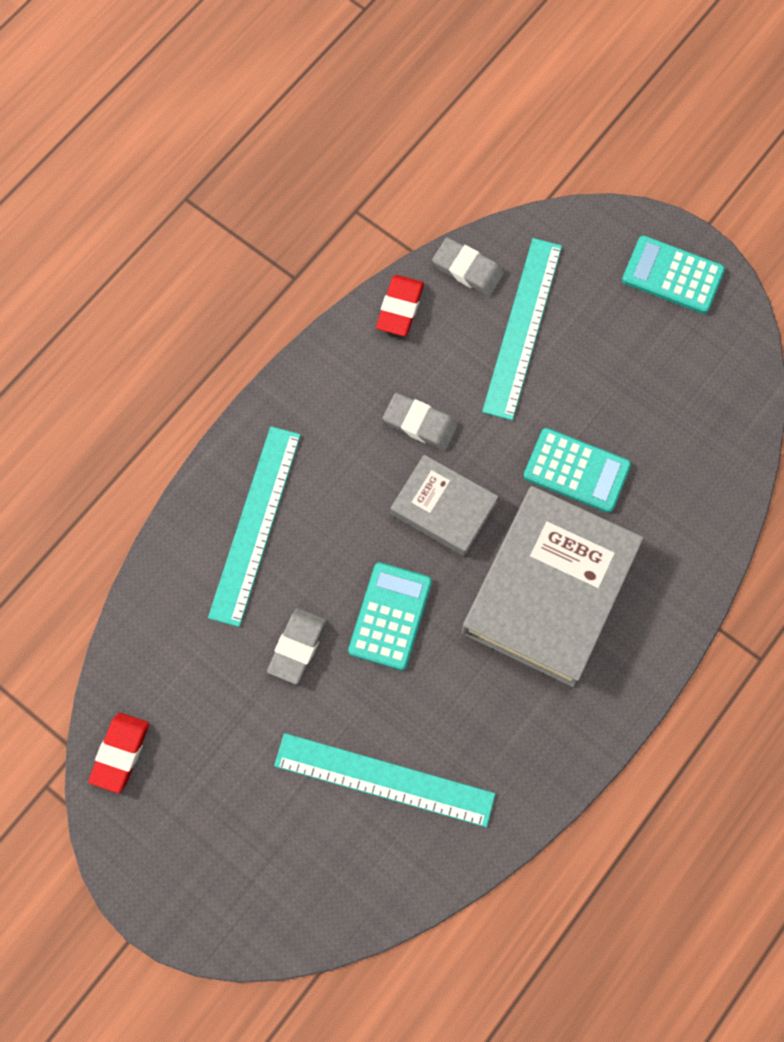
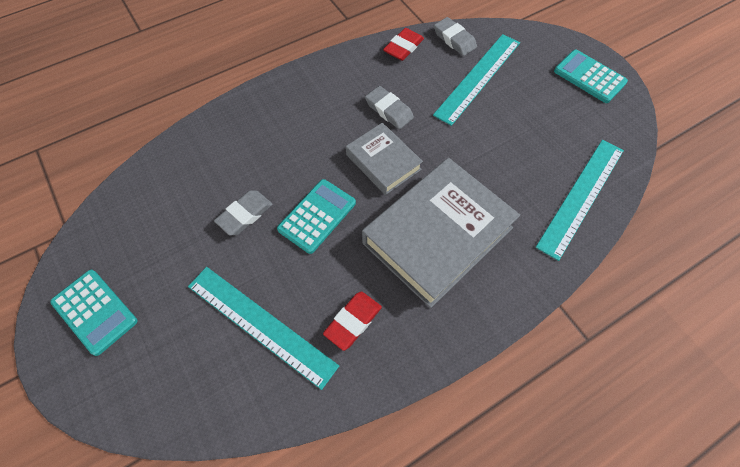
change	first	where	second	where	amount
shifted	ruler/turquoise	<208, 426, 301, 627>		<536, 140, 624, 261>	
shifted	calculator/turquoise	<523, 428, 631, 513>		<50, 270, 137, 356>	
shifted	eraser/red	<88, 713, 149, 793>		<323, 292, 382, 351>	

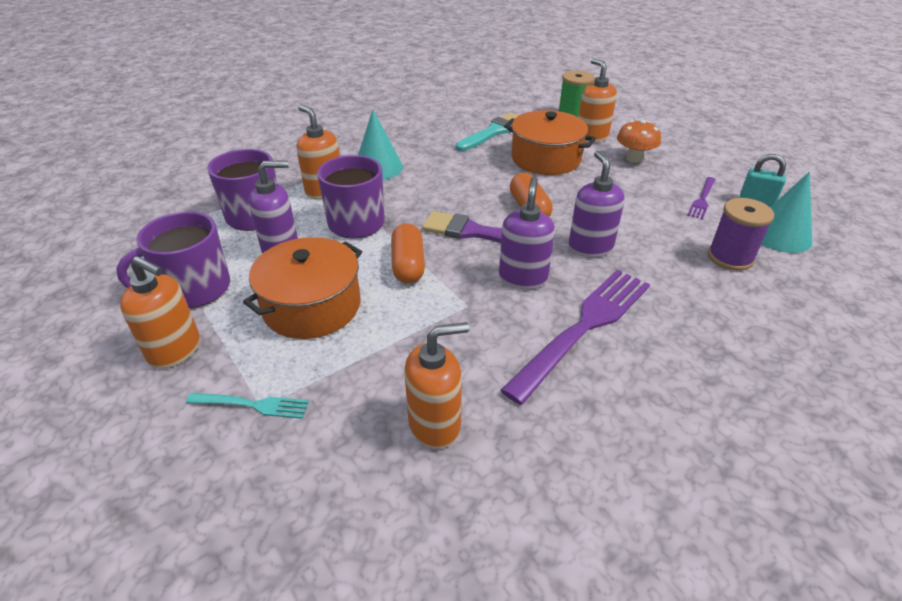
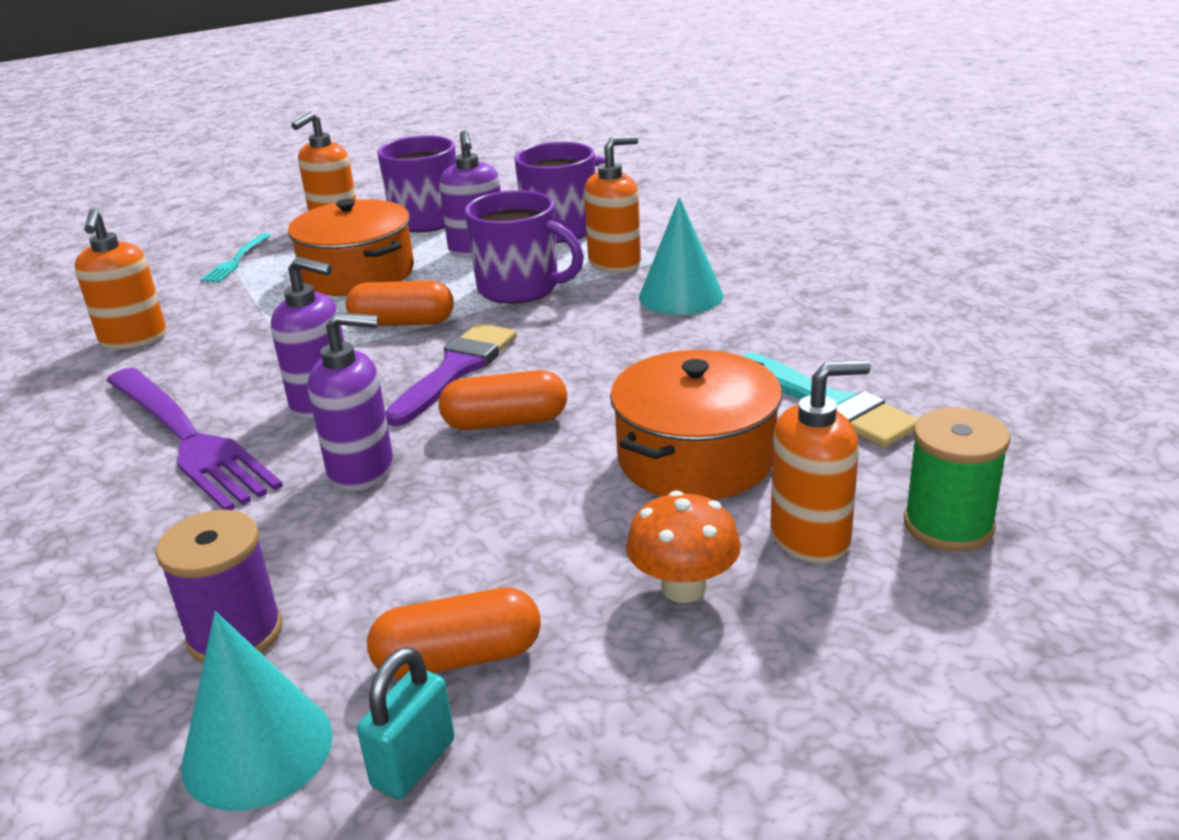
change	first	where	second	where	amount
swapped	fork/purple	<688, 177, 716, 219>	capsule/orange	<367, 587, 541, 679>	

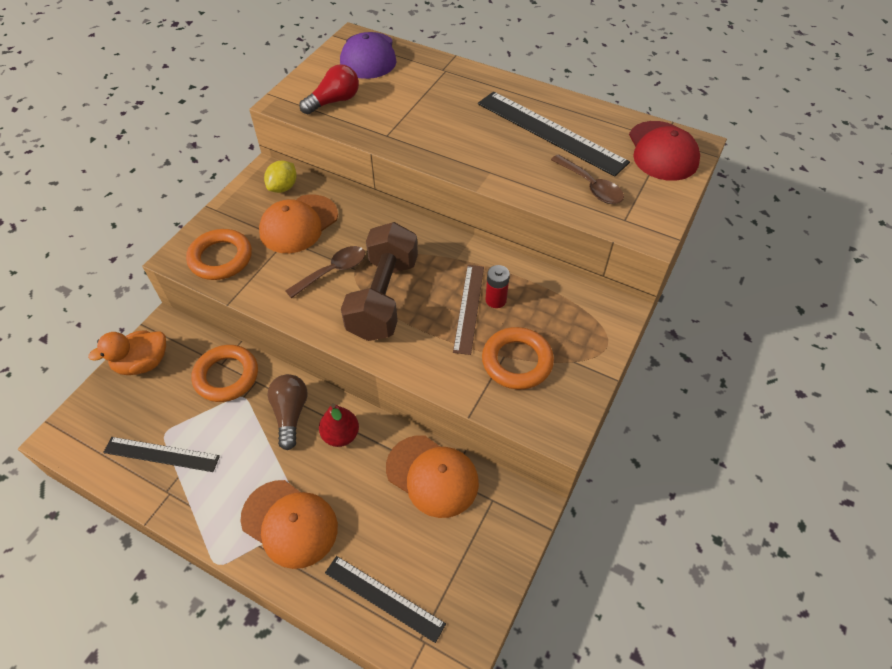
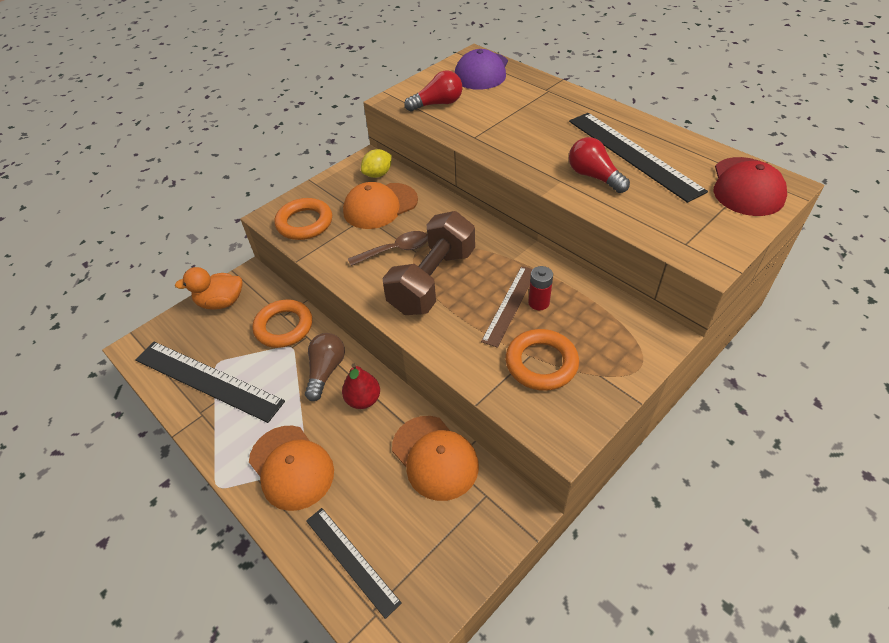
change	first	where	second	where	amount
gone	spoon/brown	<551, 154, 624, 204>			
scaled	ruler/black	<103, 437, 220, 472>		<135, 342, 285, 423>	x1.65
new			light bulb/red	<569, 137, 630, 193>	

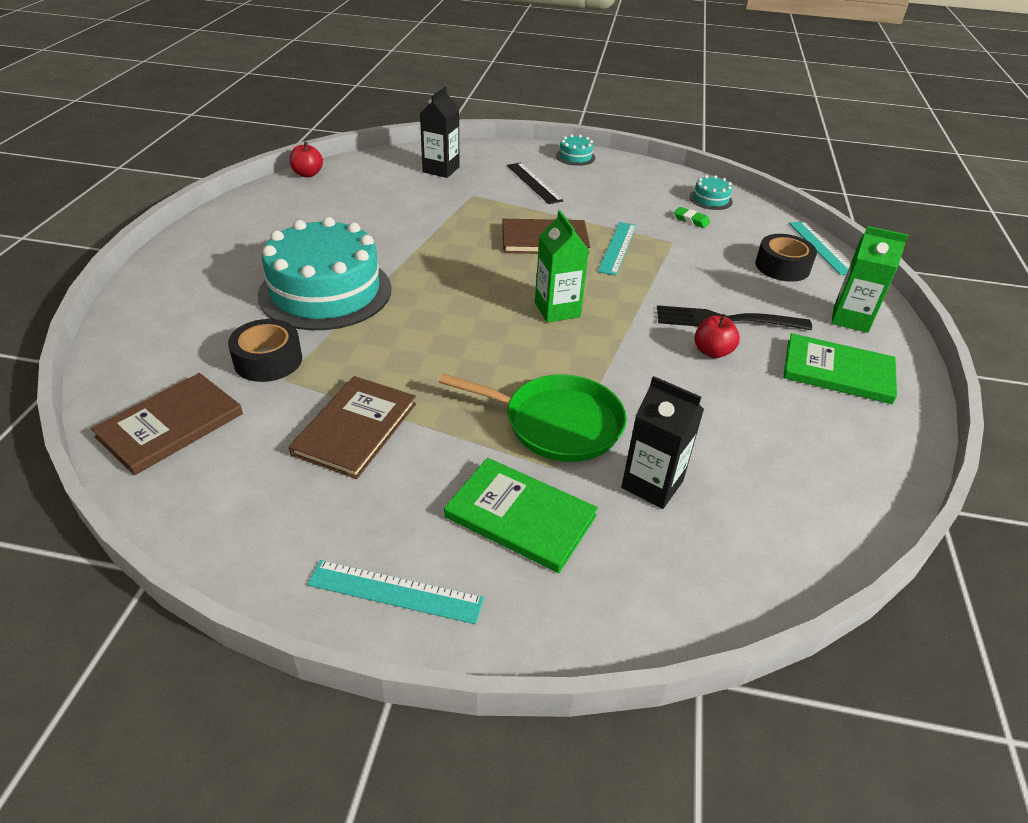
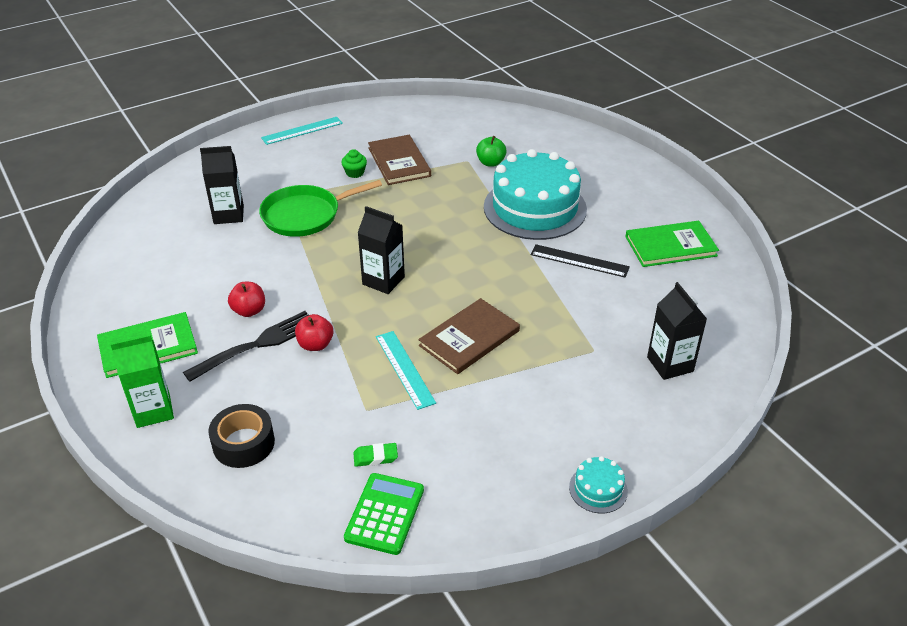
change	first	where	second	where	amount
shifted	apple/red	<290, 142, 323, 177>		<295, 314, 333, 351>	
shifted	ruler/black	<507, 163, 563, 204>		<531, 244, 630, 278>	
swapped	cake/turquoise	<689, 175, 733, 210>	calculator/green	<344, 473, 424, 555>	
repainted	carton/green	<535, 210, 589, 323>	carton/black	<358, 206, 405, 294>	
gone	ruler/turquoise	<789, 221, 850, 275>			
swapped	tape/black	<228, 319, 302, 382>	apple/green	<476, 136, 507, 167>	
gone	book/brown	<91, 373, 243, 475>			
shifted	book/green	<444, 458, 598, 573>		<625, 221, 719, 267>	
new			cupcake/green	<341, 149, 367, 178>	

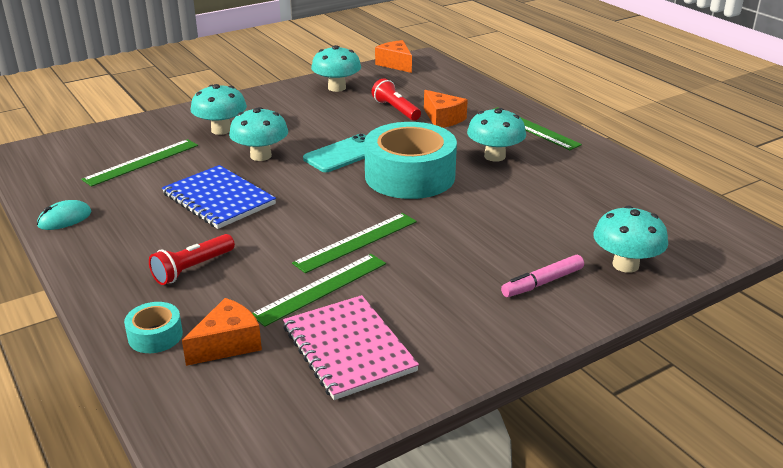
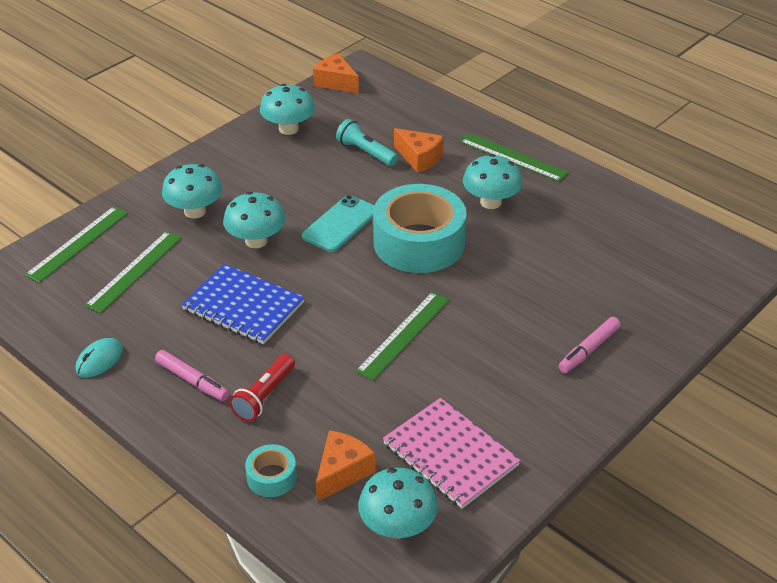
change	first	where	second	where	amount
repainted	flashlight/red	<372, 78, 421, 121>	flashlight/turquoise	<336, 119, 398, 166>	
shifted	mushroom/turquoise	<594, 205, 668, 273>		<358, 468, 438, 539>	
shifted	ruler/green	<252, 254, 386, 327>		<25, 206, 128, 283>	
new			marker/pink	<155, 350, 229, 401>	

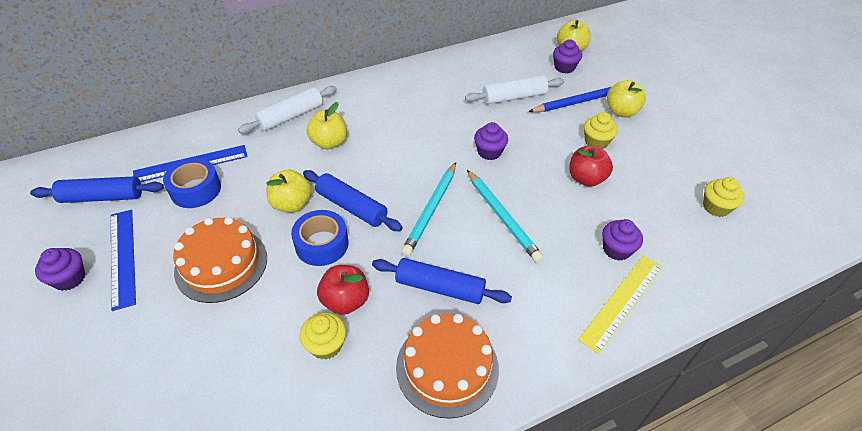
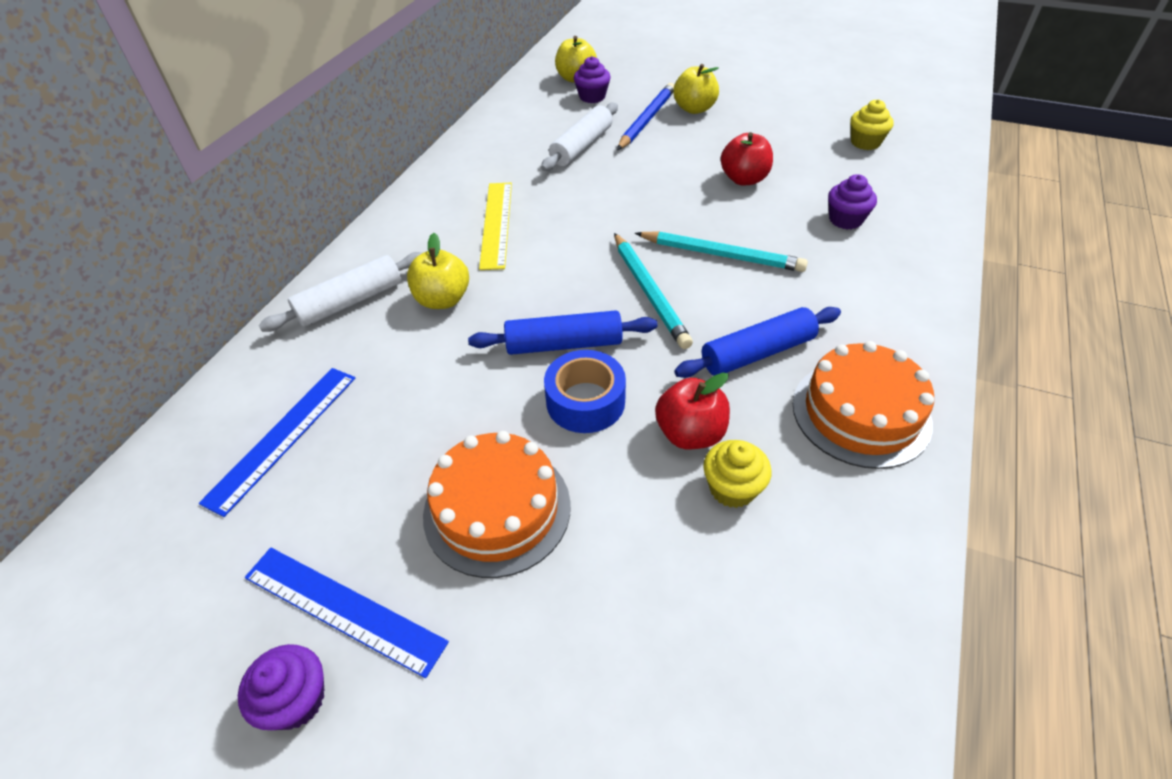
change	first	where	second	where	amount
rotated	rolling pin/white	<238, 86, 337, 134>		<259, 252, 423, 332>	45 degrees clockwise
gone	cupcake/yellow	<584, 112, 618, 149>			
gone	cupcake/purple	<474, 122, 508, 160>			
gone	tape/blue	<163, 158, 221, 208>			
gone	apple/yellow	<266, 169, 312, 212>			
gone	rolling pin/blue	<30, 176, 164, 203>			
shifted	ruler/yellow	<578, 256, 662, 354>		<479, 183, 512, 270>	

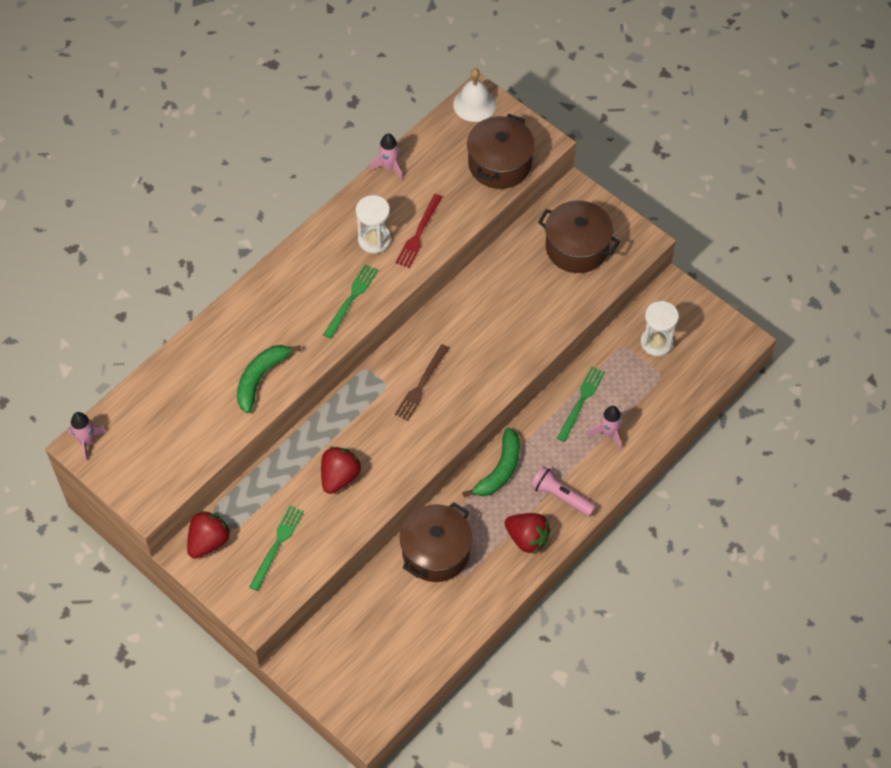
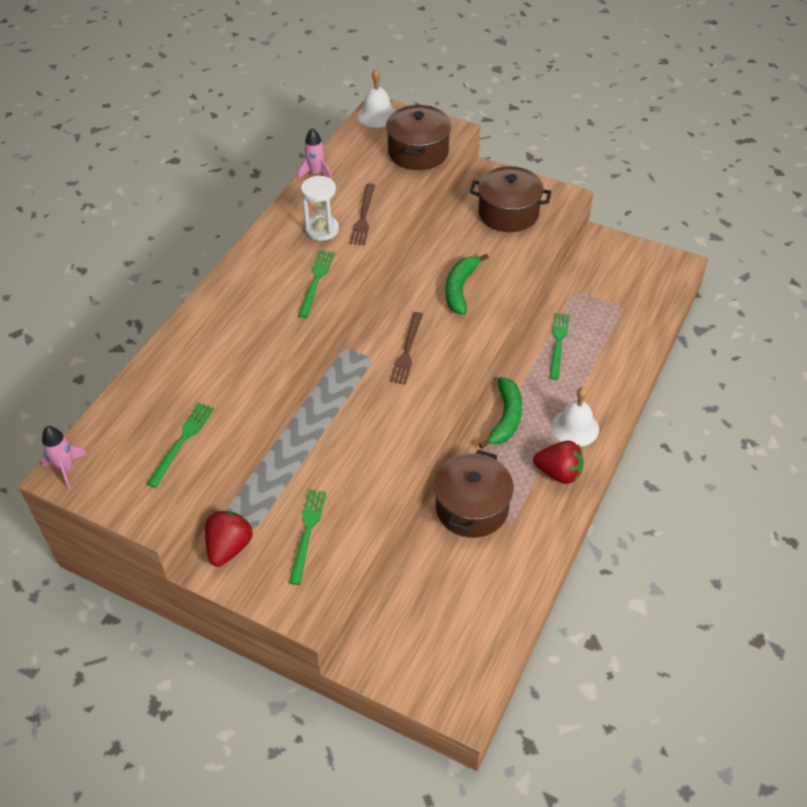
change	first	where	second	where	amount
repainted	fork/red	<396, 194, 442, 268>	fork/brown	<350, 183, 375, 245>	
gone	hourglass/white	<641, 301, 679, 356>			
shifted	banana/green	<237, 345, 301, 413>		<445, 254, 489, 315>	
gone	rocket/pink	<588, 406, 622, 450>			
gone	strawberry/red	<321, 447, 361, 494>			
swapped	flashlight/pink	<530, 466, 596, 517>	bell/white	<551, 387, 599, 447>	
new			fork/green	<147, 403, 214, 488>	

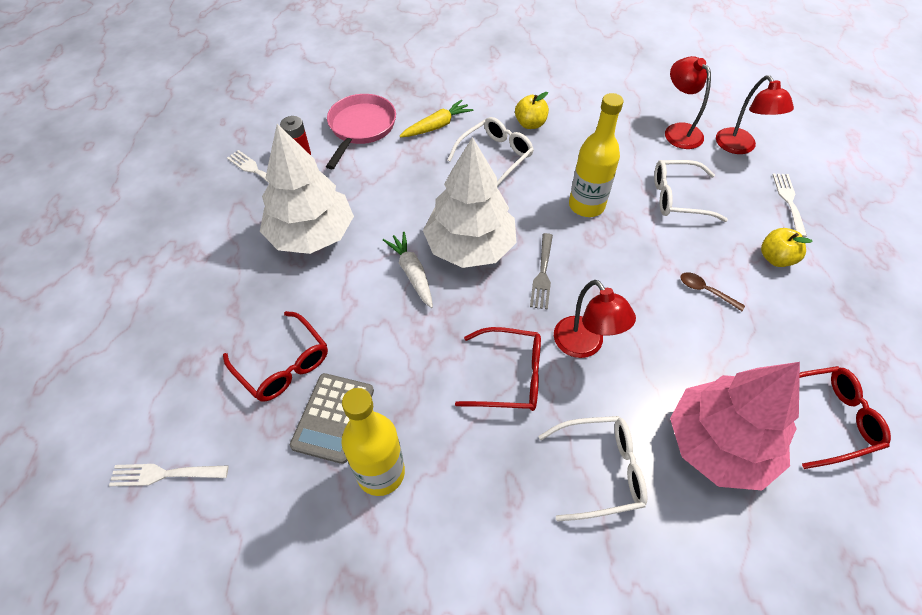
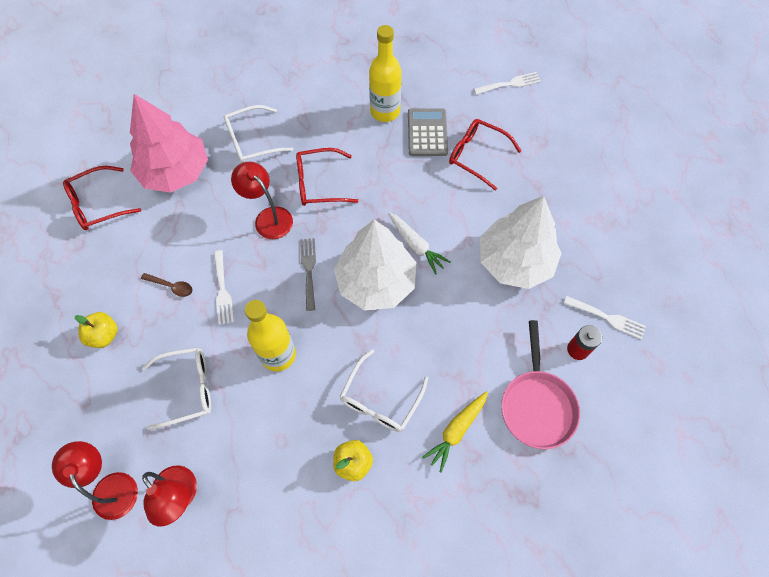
change	first	where	second	where	amount
shifted	fork/white	<772, 173, 807, 237>		<214, 250, 234, 325>	

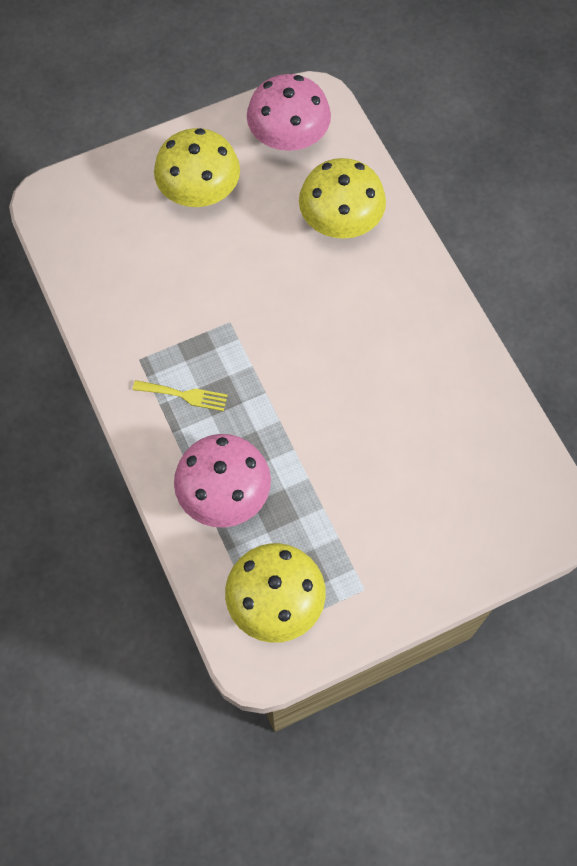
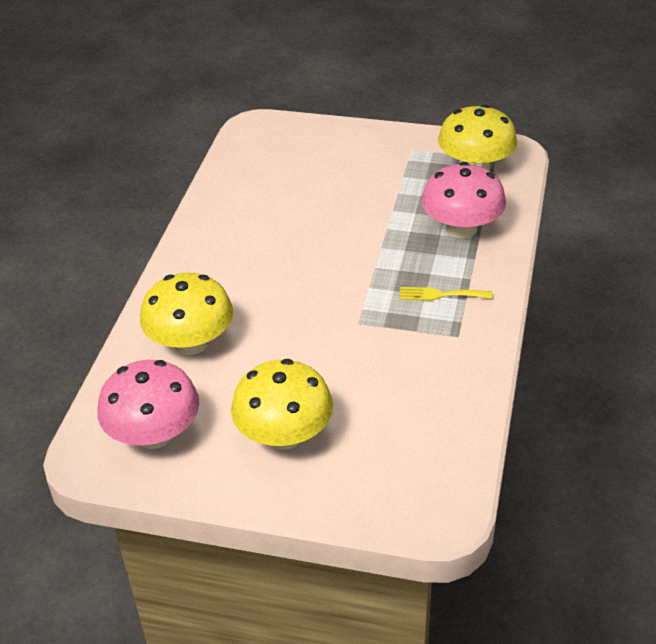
change	first	where	second	where	amount
rotated	fork/yellow	<133, 380, 228, 411>		<400, 287, 492, 301>	45 degrees counterclockwise

